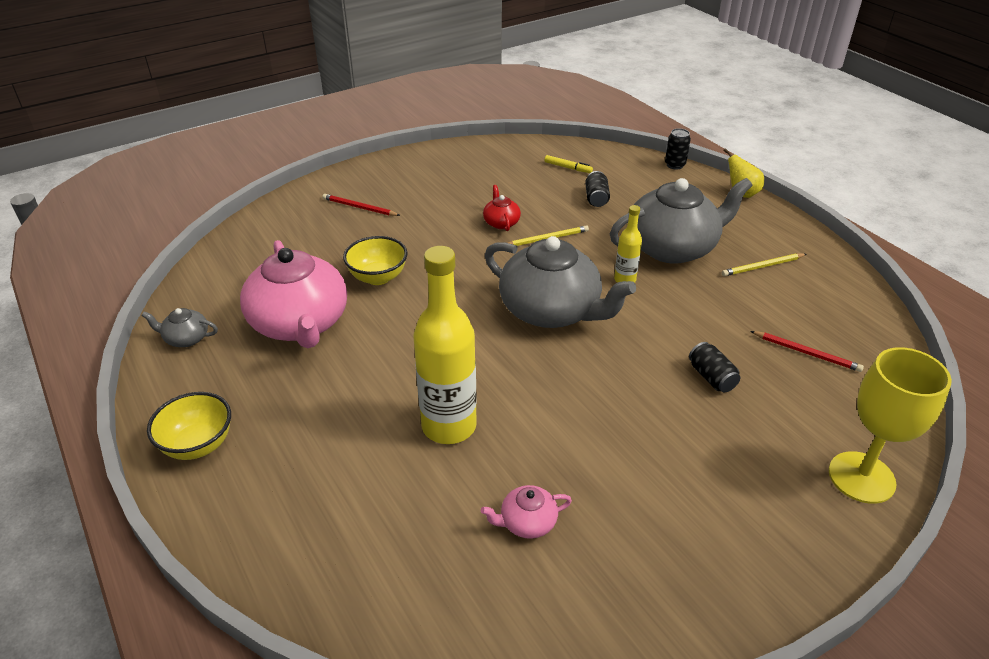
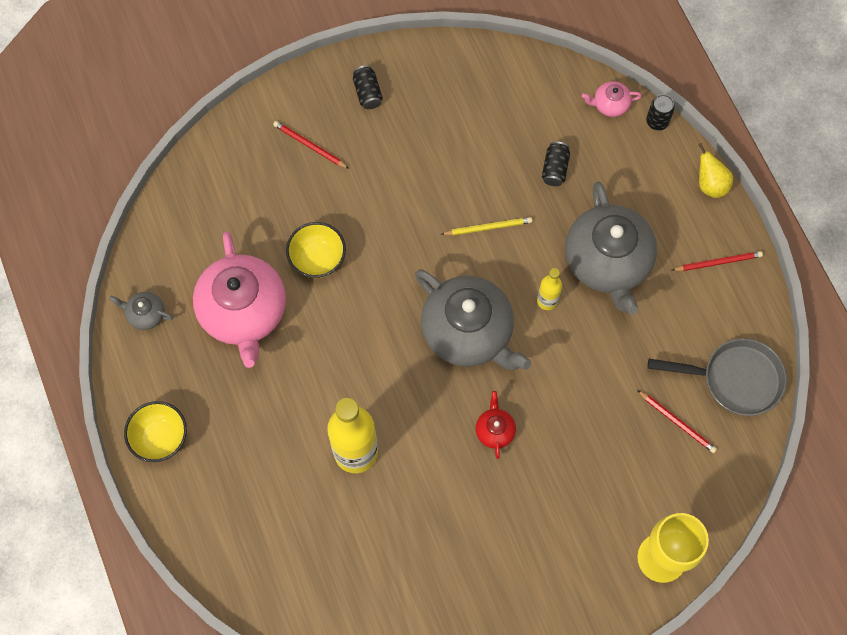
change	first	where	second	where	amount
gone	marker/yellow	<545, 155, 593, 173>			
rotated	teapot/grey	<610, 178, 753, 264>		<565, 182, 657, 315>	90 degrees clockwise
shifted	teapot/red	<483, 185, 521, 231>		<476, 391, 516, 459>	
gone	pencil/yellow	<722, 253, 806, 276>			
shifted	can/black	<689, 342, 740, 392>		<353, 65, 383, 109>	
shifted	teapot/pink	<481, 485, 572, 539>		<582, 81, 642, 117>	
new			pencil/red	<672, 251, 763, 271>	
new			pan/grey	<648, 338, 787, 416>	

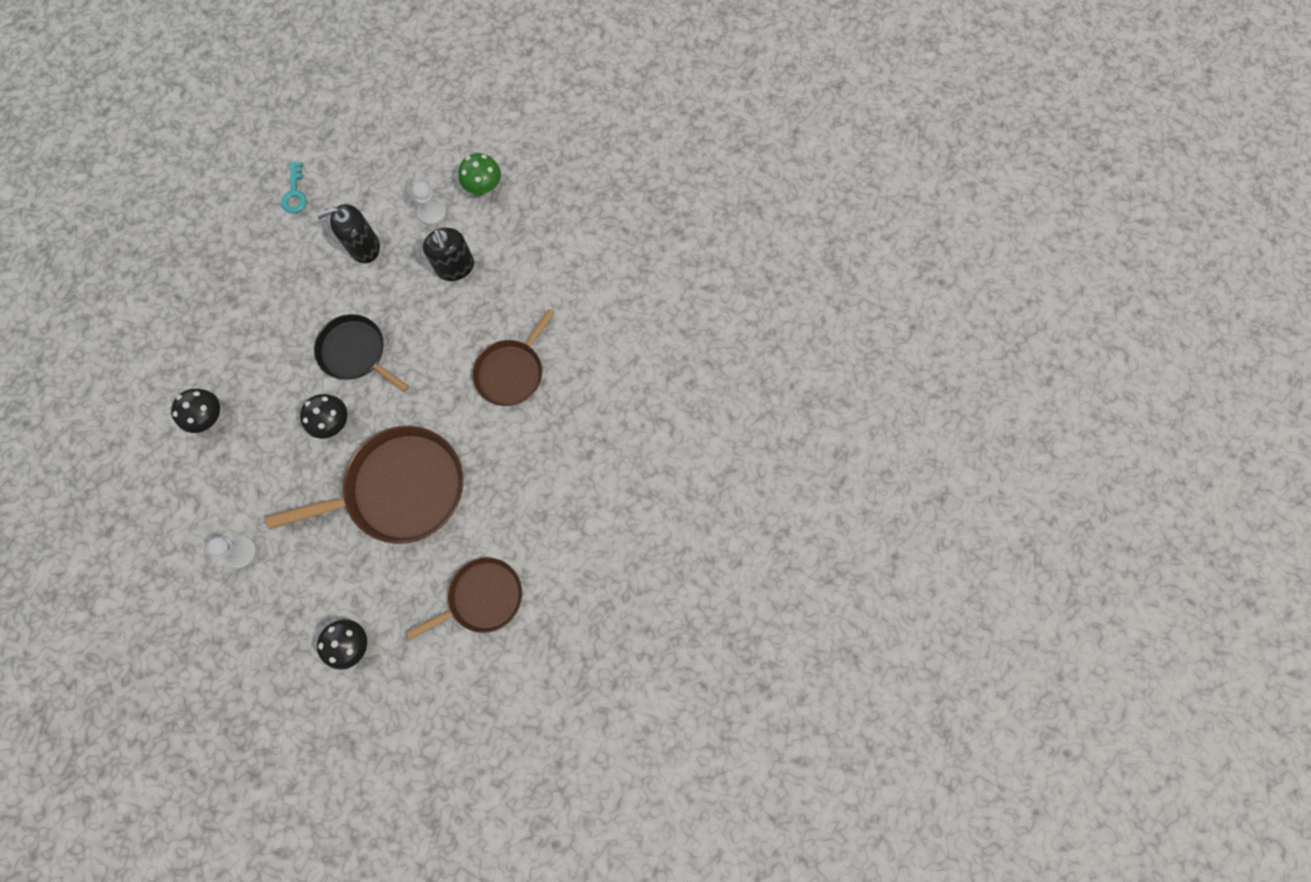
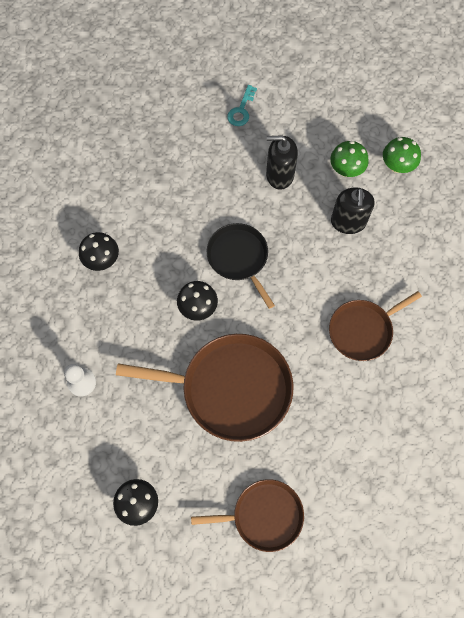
change	first	where	second	where	amount
swapped	pawn/white	<412, 181, 447, 226>	mushroom/green	<330, 141, 369, 177>	

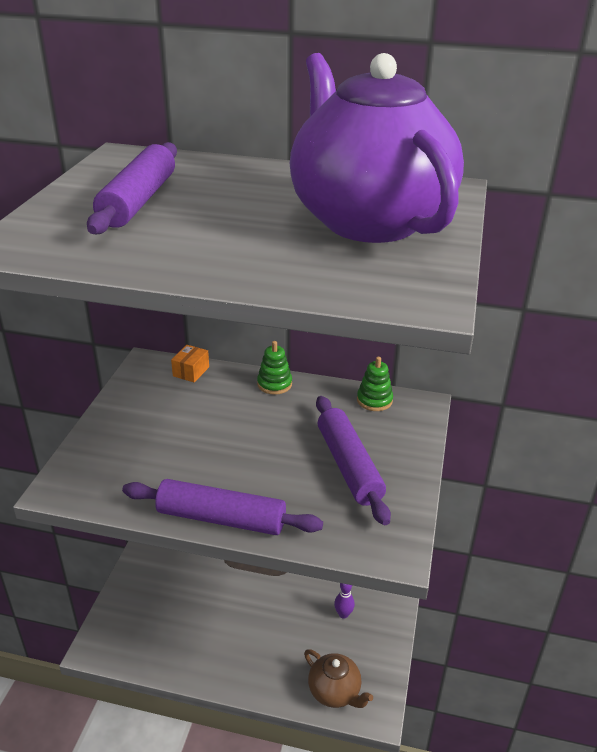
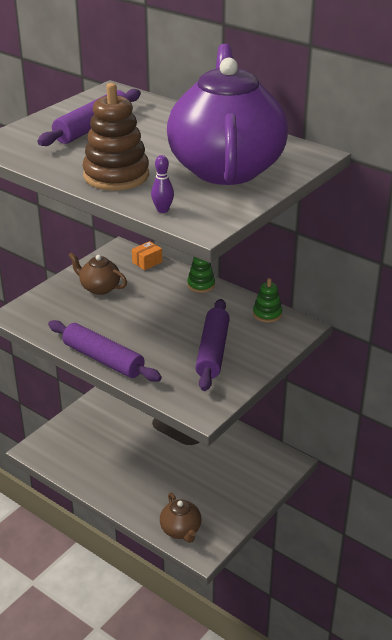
change	first	where	second	where	amount
shifted	bowling pin/purple	<334, 583, 355, 619>		<151, 155, 174, 213>	
new			stacking toy/brown	<83, 83, 149, 191>	
new			teapot/brown	<68, 252, 127, 295>	

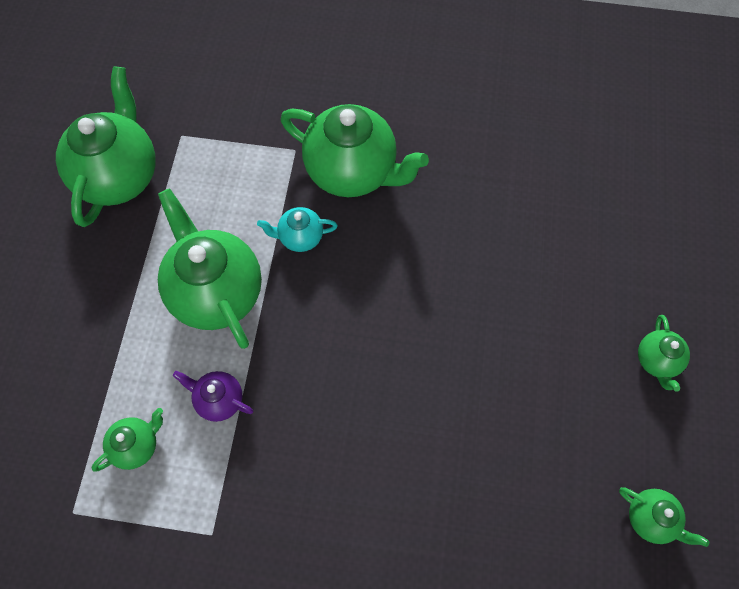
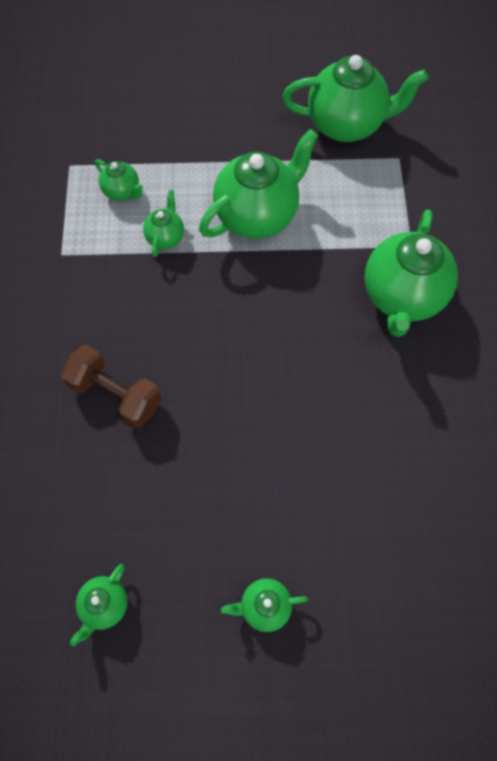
change	first	where	second	where	amount
gone	teapot/turquoise	<257, 207, 338, 252>			
repainted	teapot/purple	<173, 371, 254, 422>	teapot/green	<143, 190, 184, 257>	
new			dumbbell/brown	<61, 345, 161, 428>	

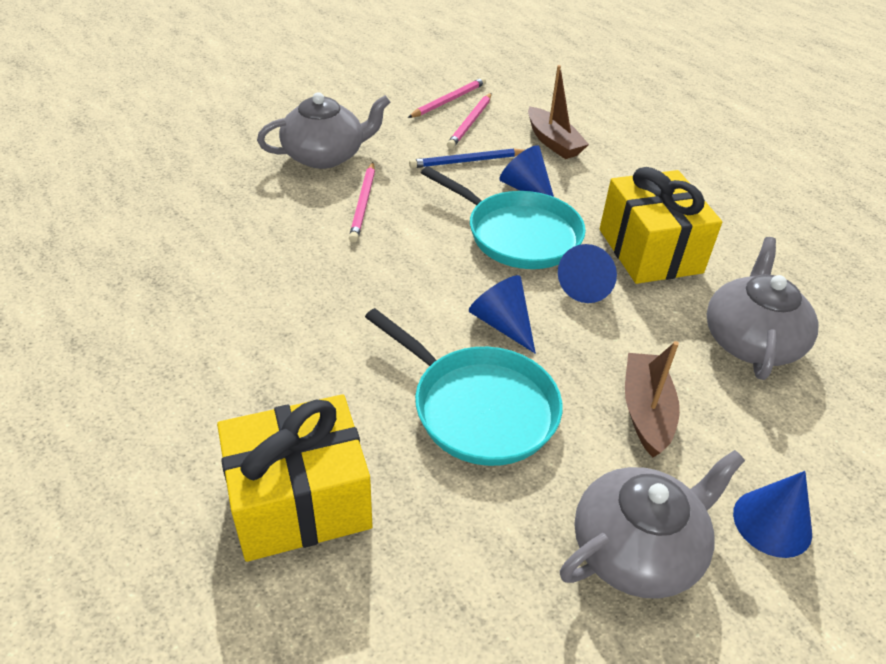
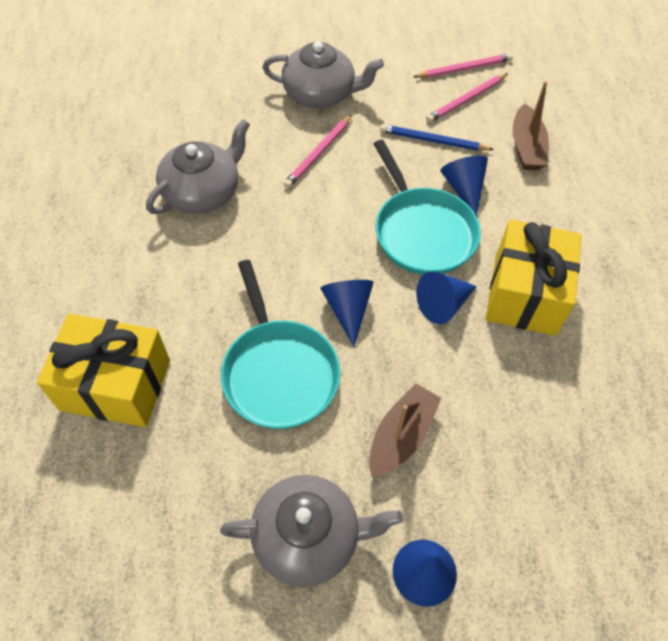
change	first	where	second	where	amount
shifted	teapot/grey	<707, 237, 818, 380>		<146, 119, 250, 214>	

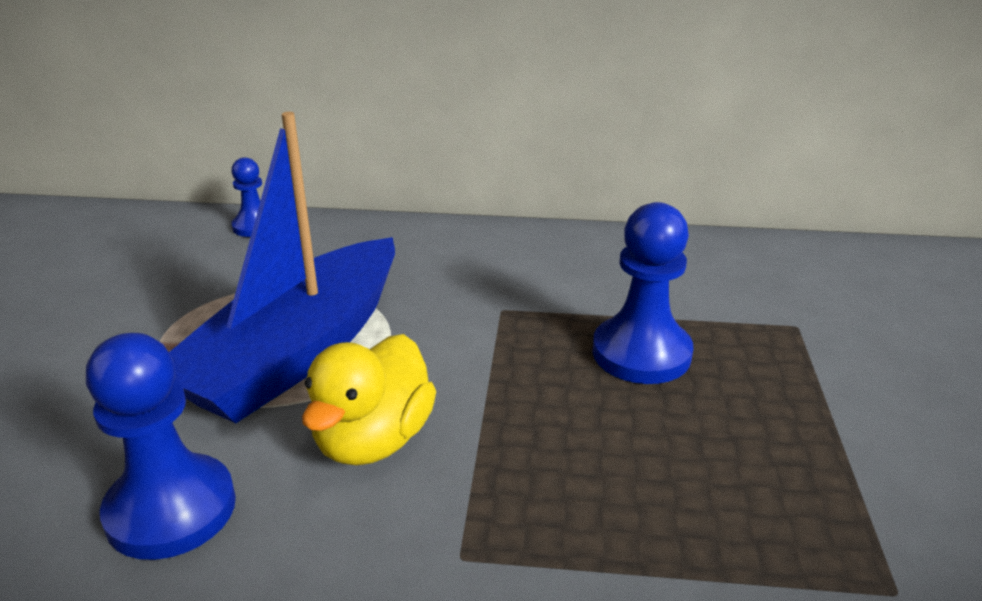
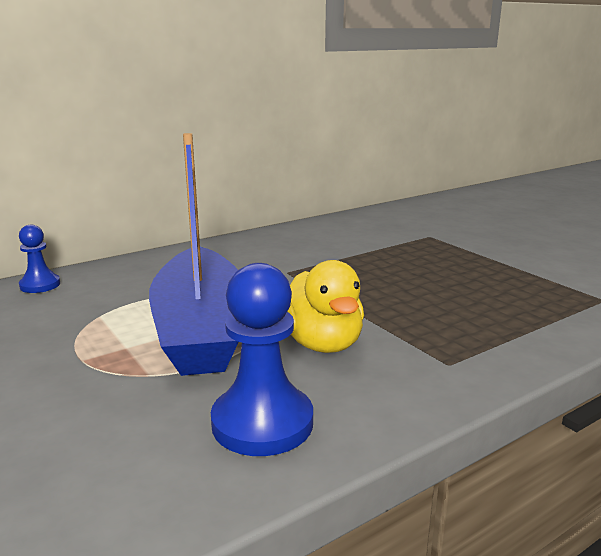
change	first	where	second	where	amount
gone	pawn/blue	<592, 202, 693, 384>			

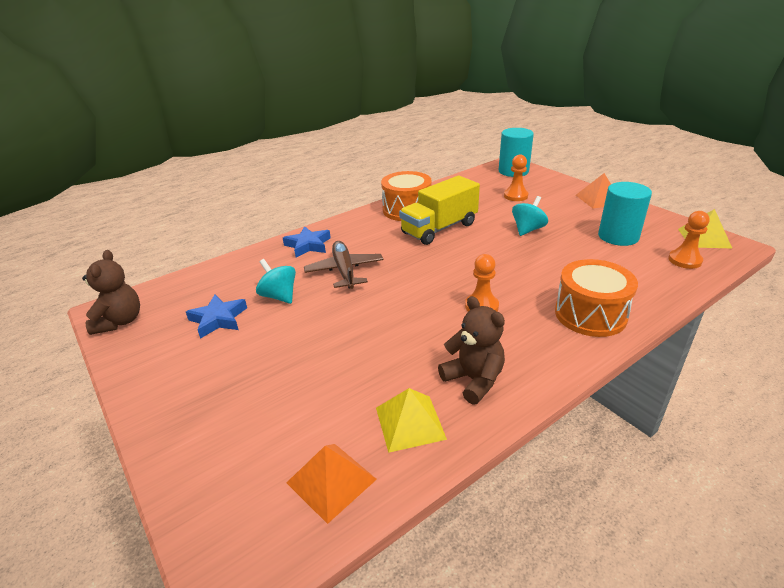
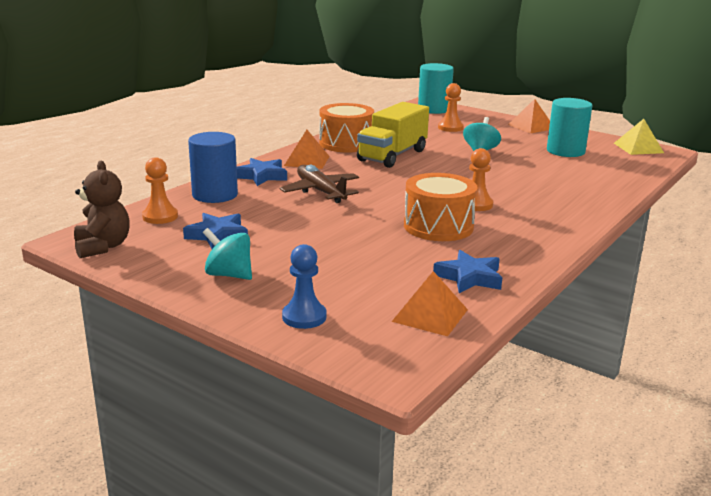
change	first	where	second	where	amount
shifted	pawn/orange	<668, 211, 710, 269>		<142, 157, 178, 224>	
shifted	spinning top/turquoise	<256, 259, 296, 304>		<203, 228, 252, 280>	
shifted	drum/orange	<555, 259, 638, 337>		<404, 173, 477, 241>	
gone	teddy bear/brown	<438, 296, 505, 404>			
swapped	pyramid/yellow	<376, 388, 447, 453>	star/blue	<433, 250, 502, 293>	
new			pyramid/orange	<284, 130, 329, 169>	
new			cylinder/blue	<188, 132, 238, 203>	
new			pawn/blue	<282, 244, 327, 329>	

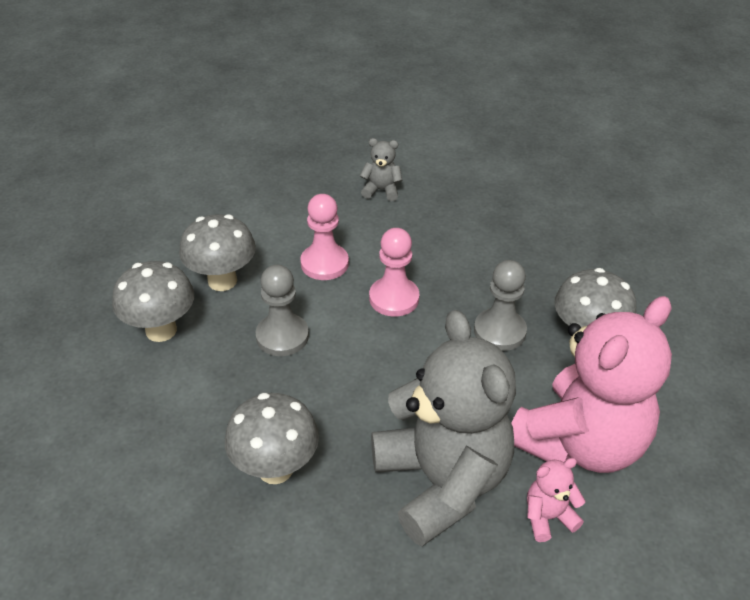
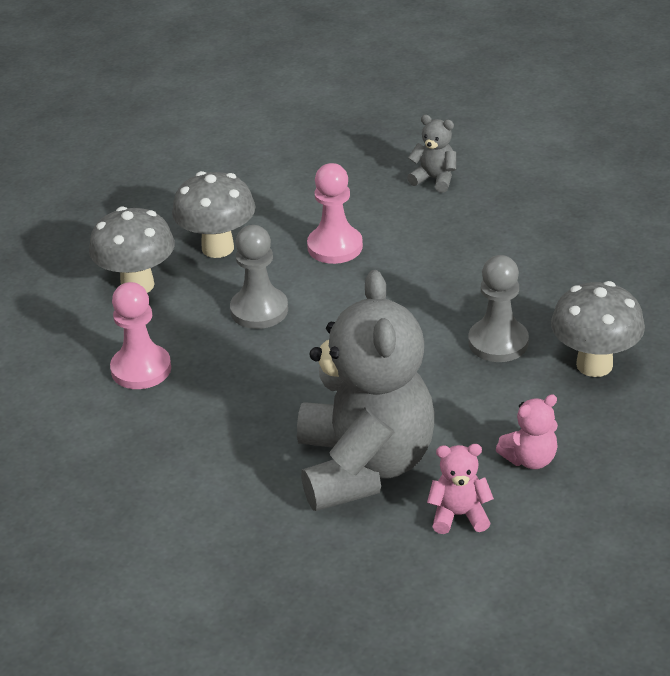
change	first	where	second	where	amount
shifted	pawn/pink	<369, 228, 419, 317>		<110, 282, 171, 389>	
scaled	teddy bear/pink	<511, 296, 672, 473>		<496, 394, 558, 469>	x0.40
gone	mushroom/grey	<225, 393, 319, 484>			

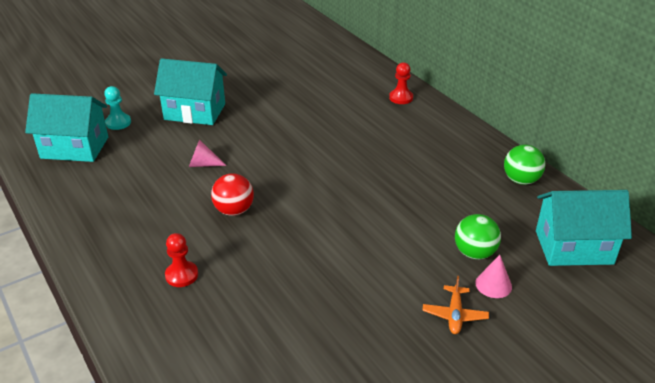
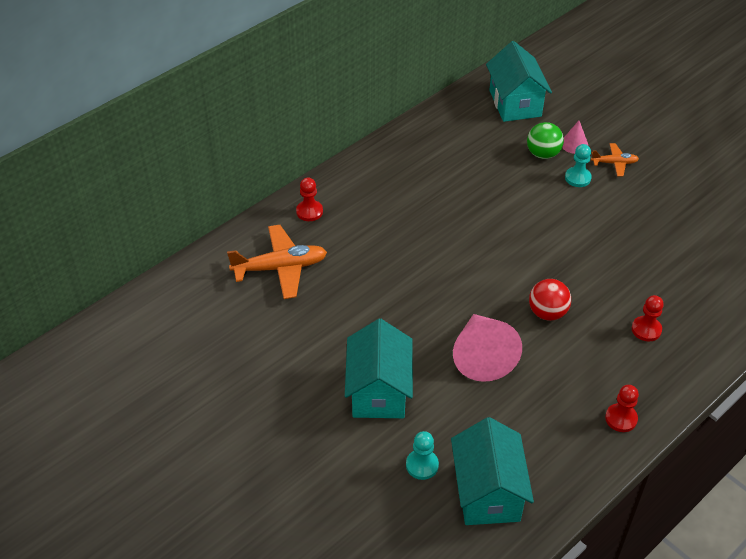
change	first	where	second	where	amount
scaled	cone/pink	<189, 139, 227, 167>		<453, 314, 522, 382>	x2.06
gone	ball/green	<504, 145, 546, 185>			
new			pawn/turquoise	<565, 144, 592, 187>	
new			plane/orange	<227, 225, 327, 299>	
new			pawn/red	<605, 385, 639, 432>	

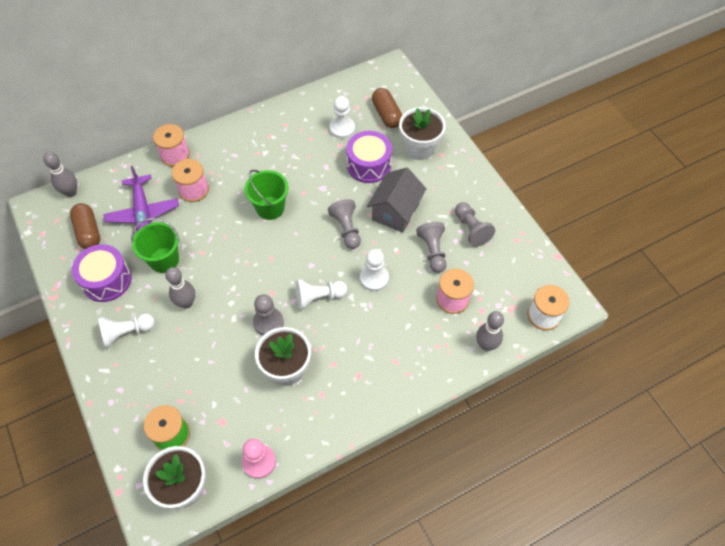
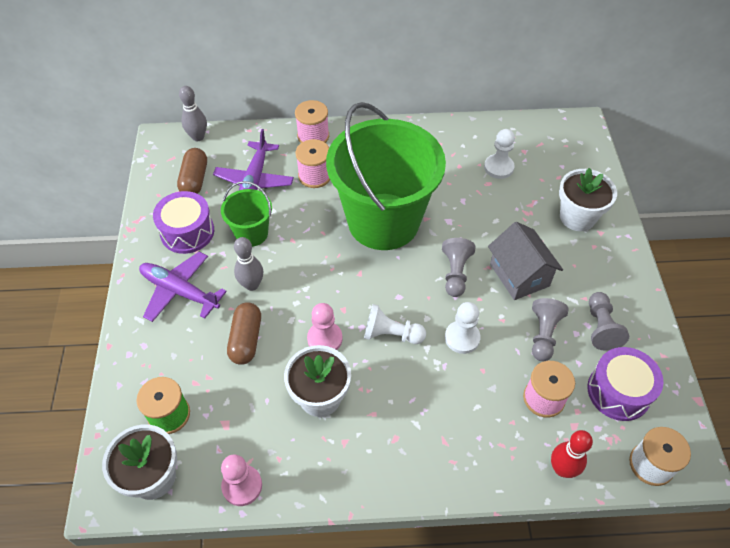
change	first	where	second	where	amount
shifted	capsule/brown	<372, 88, 402, 128>		<227, 302, 261, 365>	
shifted	drum/purple	<346, 131, 392, 183>		<587, 347, 664, 421>	
rotated	house/grey	<367, 167, 426, 233>		<488, 222, 563, 300>	75 degrees counterclockwise
scaled	bucket/green	<244, 170, 288, 220>		<326, 102, 446, 250>	x2.23
repainted	pawn/grey	<253, 294, 284, 335>	pawn/pink	<307, 303, 343, 350>	
repainted	bowling pin/grey	<476, 311, 504, 351>	bowling pin/red	<551, 430, 593, 478>	
swapped	pawn/white	<98, 314, 155, 348>	plane/purple	<139, 251, 227, 322>	

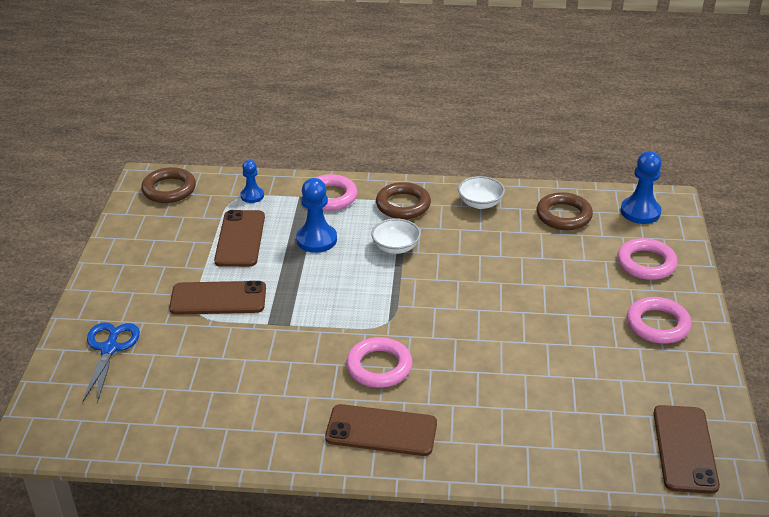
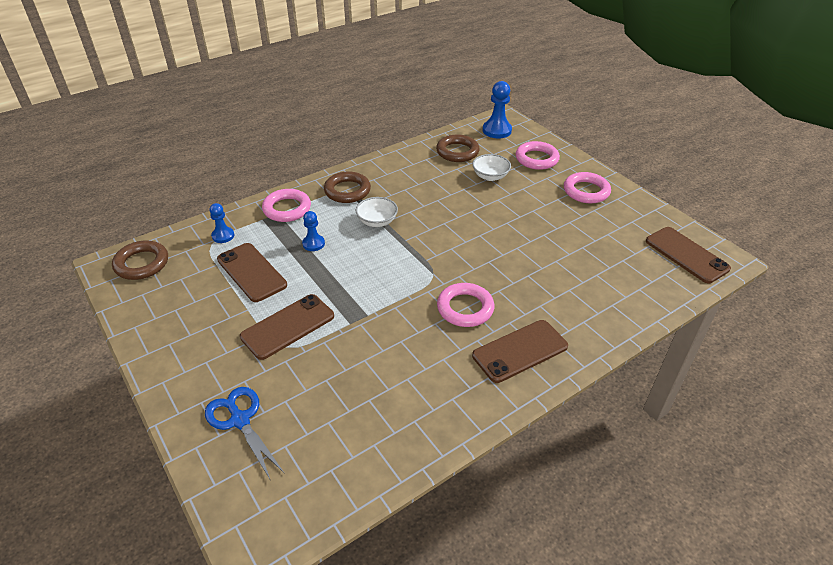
change	first	where	second	where	amount
shifted	bowl/white	<458, 176, 505, 209>		<472, 154, 511, 181>	
scaled	pawn/blue	<296, 178, 337, 253>		<302, 211, 325, 251>	x0.61

